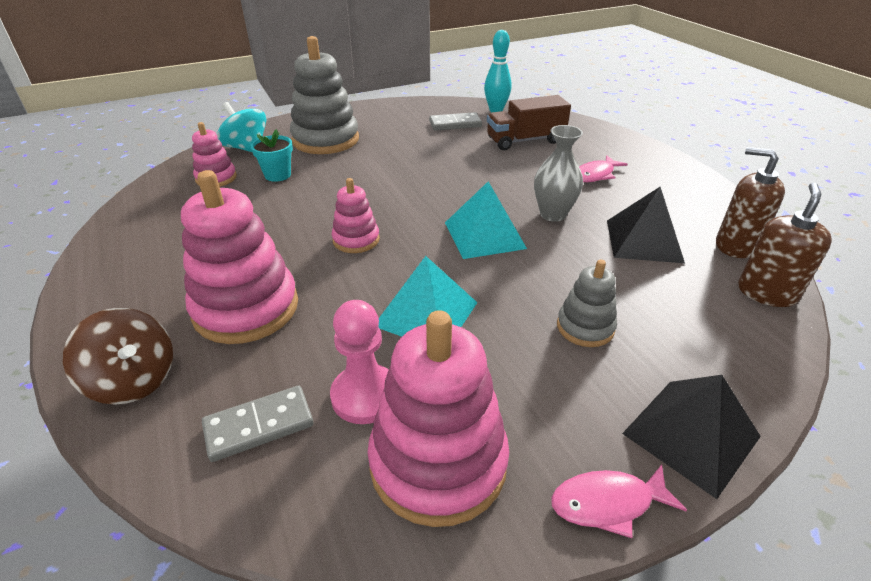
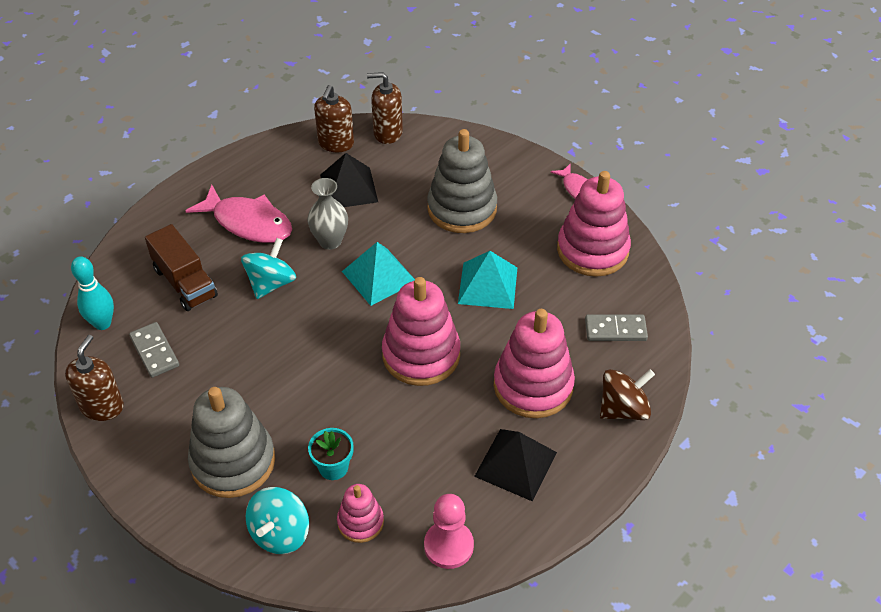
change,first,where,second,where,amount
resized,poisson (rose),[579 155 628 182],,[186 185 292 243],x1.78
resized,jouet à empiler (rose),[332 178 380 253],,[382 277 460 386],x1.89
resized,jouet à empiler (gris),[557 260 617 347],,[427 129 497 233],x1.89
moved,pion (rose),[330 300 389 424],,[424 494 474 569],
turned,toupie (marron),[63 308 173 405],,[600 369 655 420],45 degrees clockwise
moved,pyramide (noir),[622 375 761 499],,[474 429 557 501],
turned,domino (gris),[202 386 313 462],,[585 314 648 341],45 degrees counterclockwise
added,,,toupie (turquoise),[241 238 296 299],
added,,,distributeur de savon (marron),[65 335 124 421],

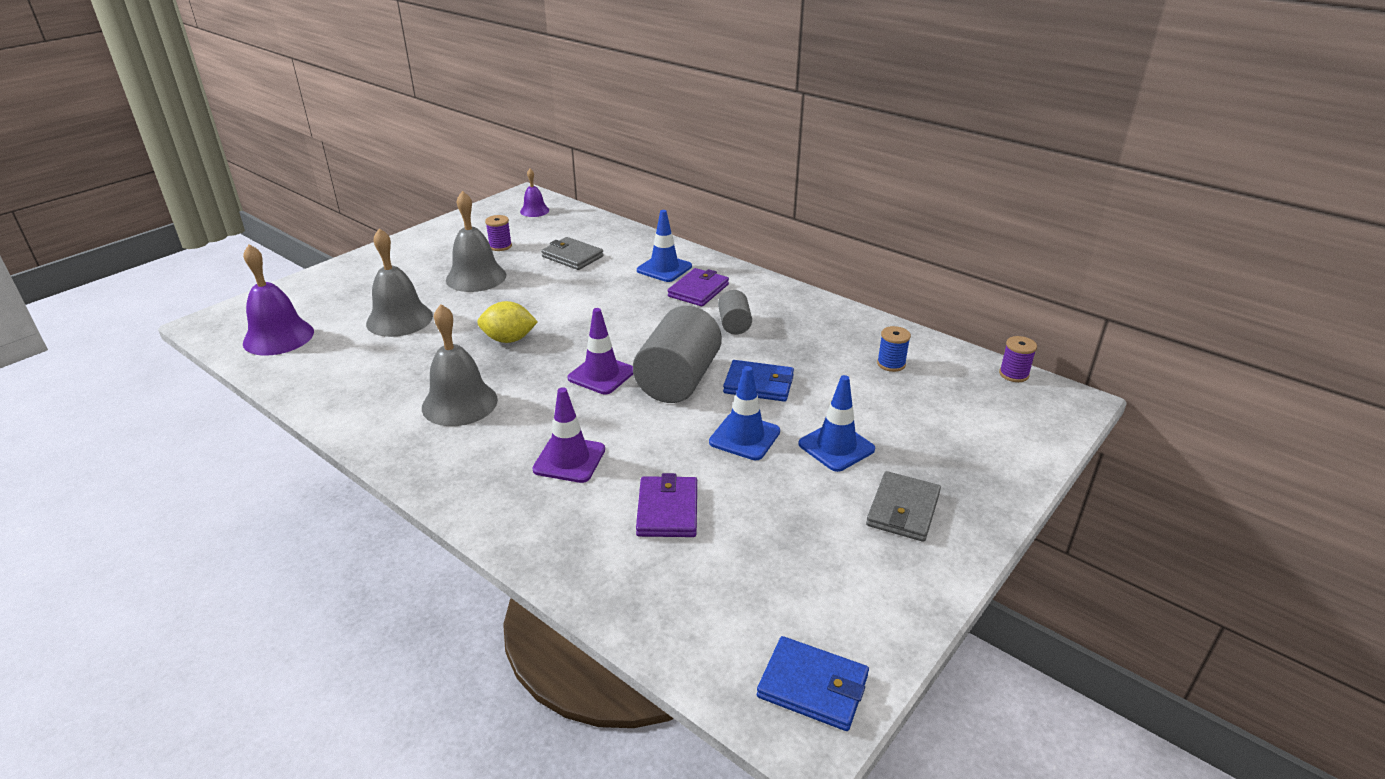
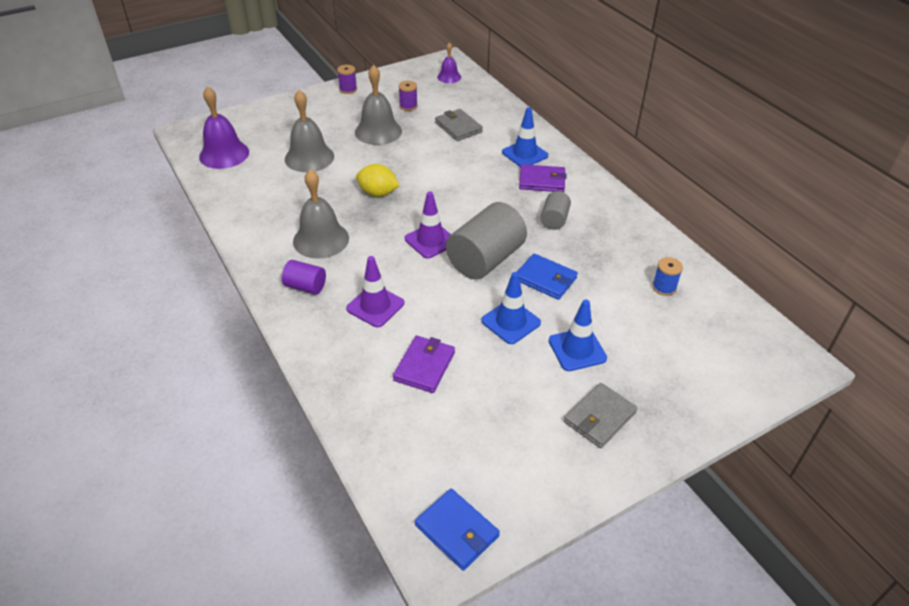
change,first,where,second,where,amount
turned,portefeuille (violet),[668 268 729 307],,[519 164 567 192],45 degrees clockwise
moved,bobine (violet),[999 336 1037 382],,[337 65 357 94],
added,,,cylindre (violet),[282 260 326 295],

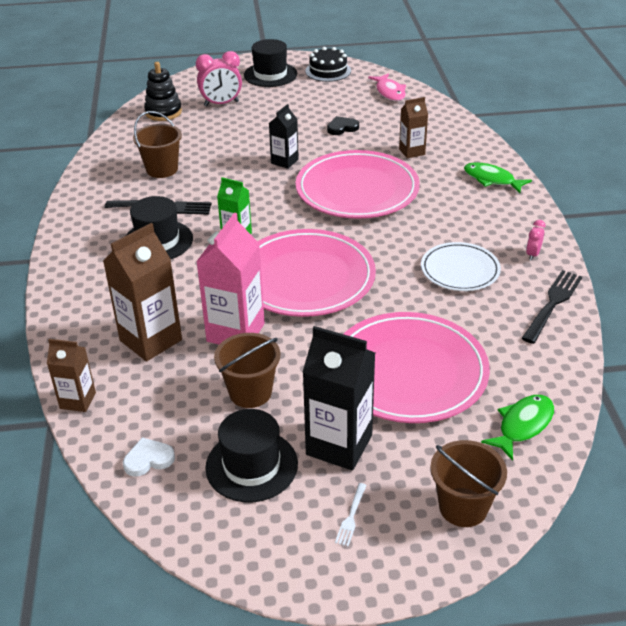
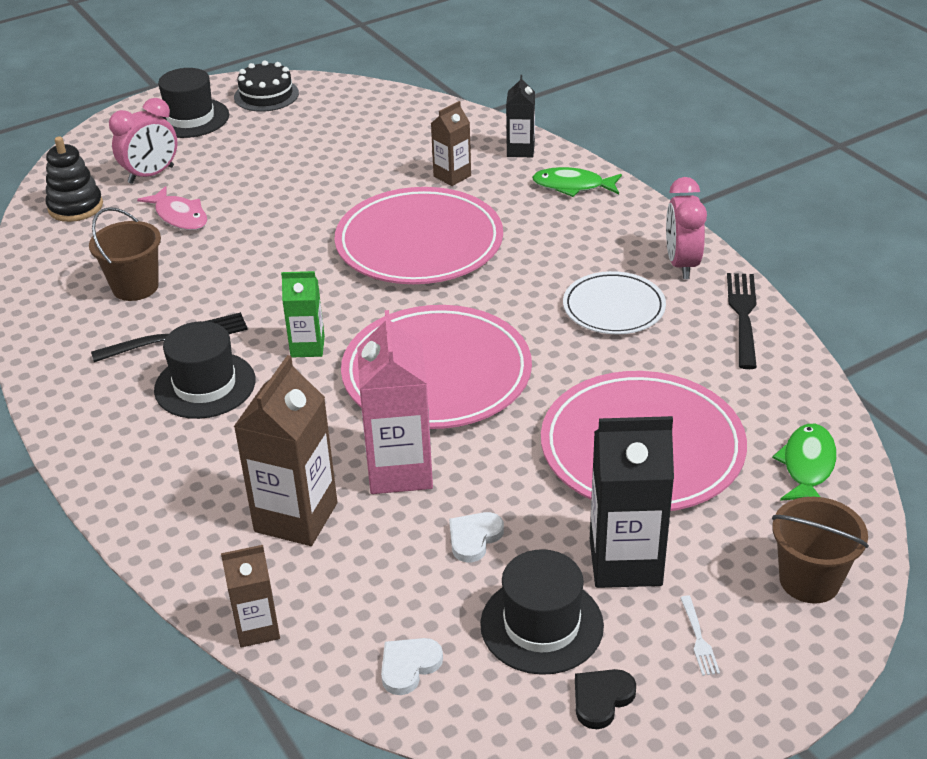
change,first,where,second,where,amount
moved,poisson (rose),[368 73 406 101],,[137 186 207 230],
moved,brique de lait (noir),[269 104 299 169],,[506 75 535 157],
moved,cœur (noir),[327 116 359 135],,[575 669 636 729],
resized,réveil (rose),[526 220 546 261],,[666 177 707 279],x1.91
replaced,seau (marron),[214 333 280 408],cœur (blanc),[449 512 504 563],

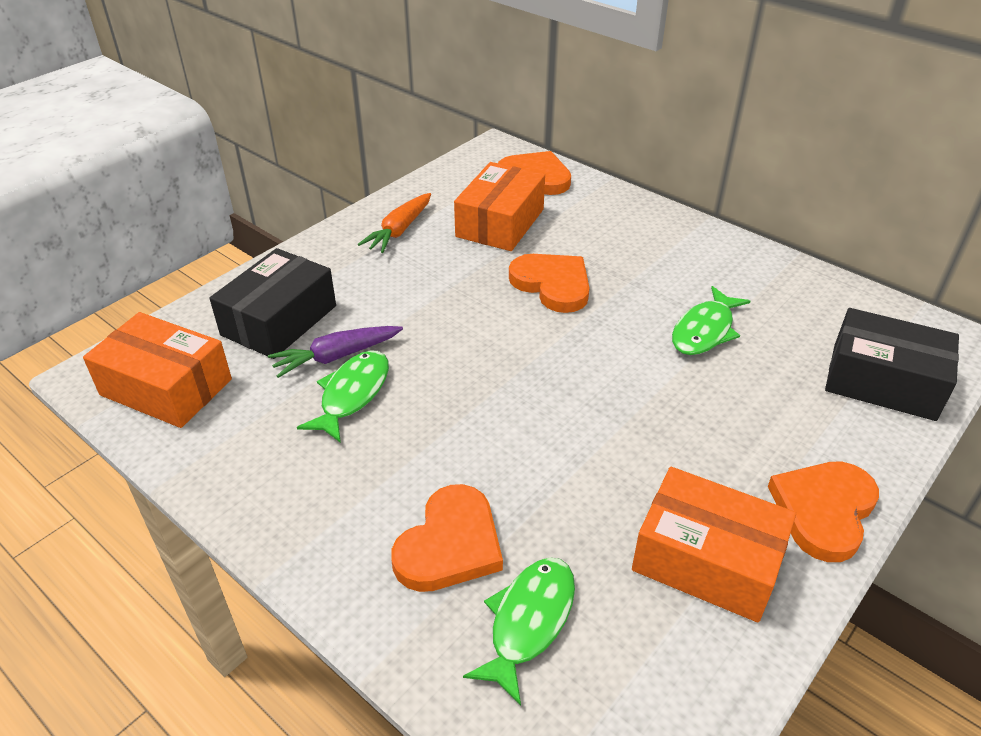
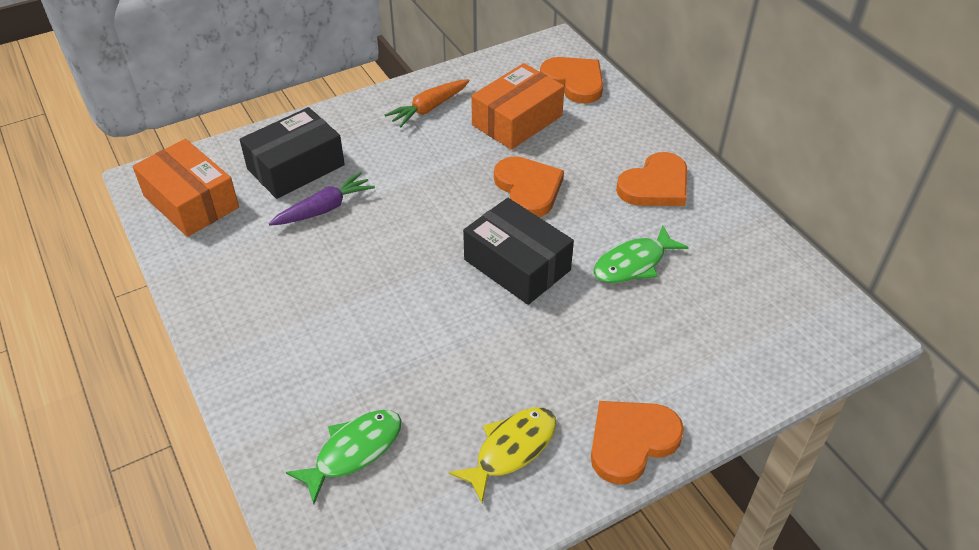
change,first,where,second,where,amount
moved,boîte (noir),[825 308 959 421],,[463 198 574 305],
turned,carotte (violet),[268 326 403 378],,[269 172 375 226],150 degrees clockwise
removed,poisson (vert),[297 350 389 443],,,
replaced,boîte (orange),[632 467 796 622],poisson (jaune),[449 408 556 503],
moved,cœur (orange),[391 484 503 592],,[616 152 687 206],

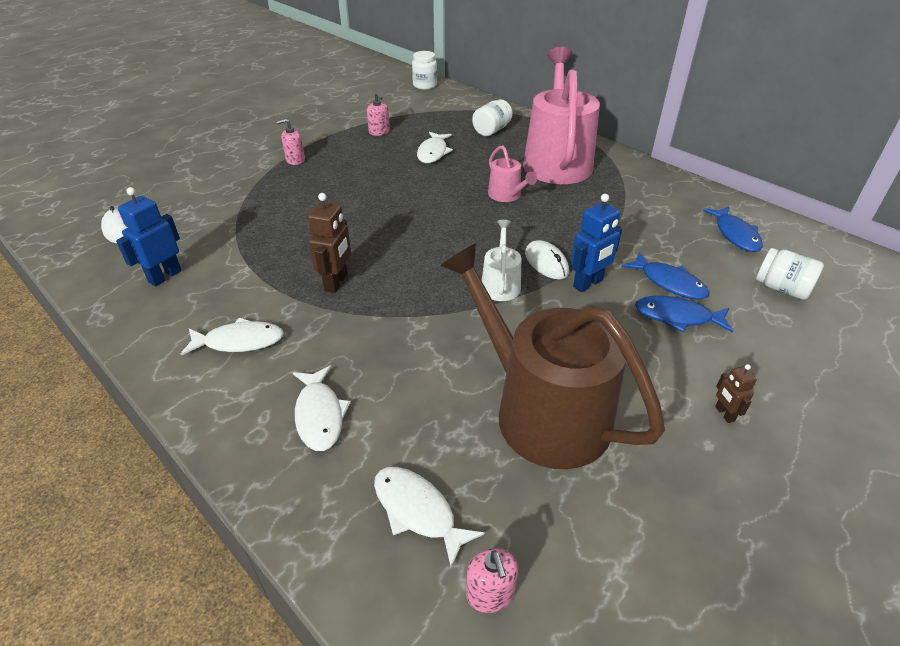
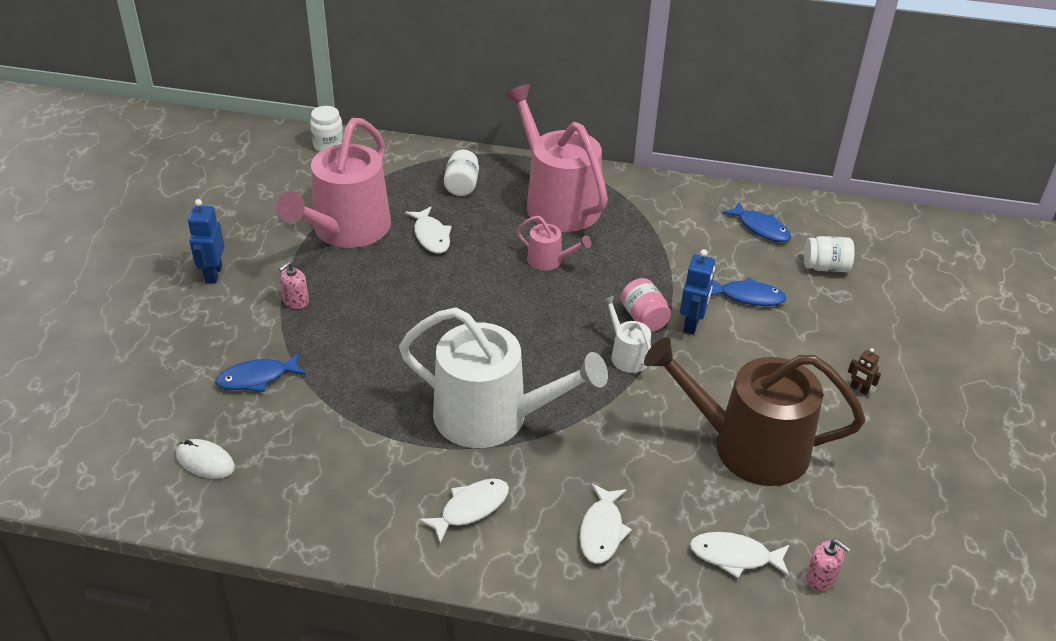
change,first,where,second,where,amount
replaced,distributeur de savon (rose),[367 93 390 136],arrosoir (rose),[276 118 391 248],
moved,robot (bleu),[116 187 182 286],,[188 199 225 283],
replaced,robot (marron),[308 193 351 293],arrosoir (blanc),[399 308 608 448],
replaced,souris (blanc),[525 240 569 279],bocal (rose),[621 278 671 332],
moved,poisson (bleu),[635 296 733 332],,[215 352 306 392],
turned,poisson (blanc),[293 365 351 451],,[579 484 632 564],60 degrees clockwise

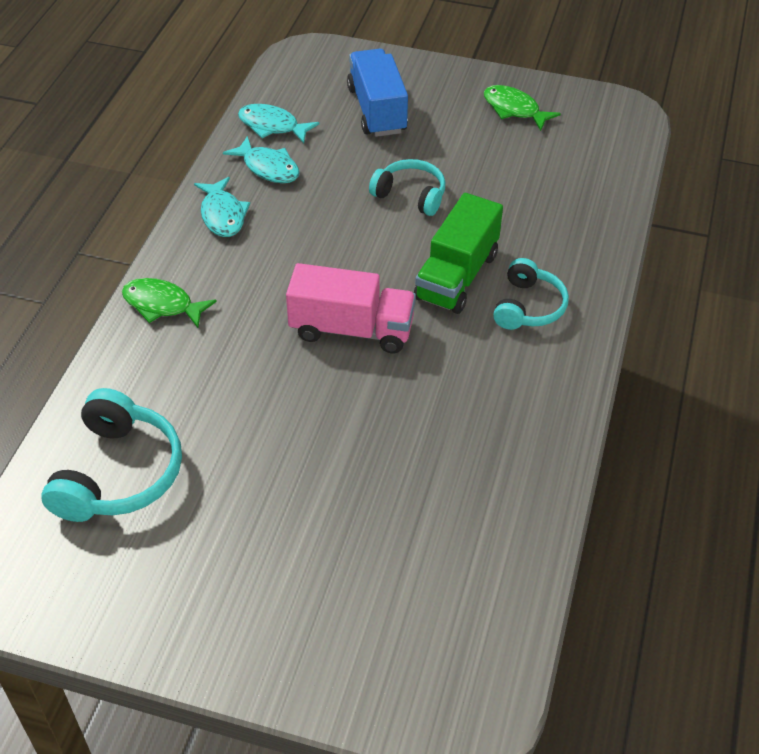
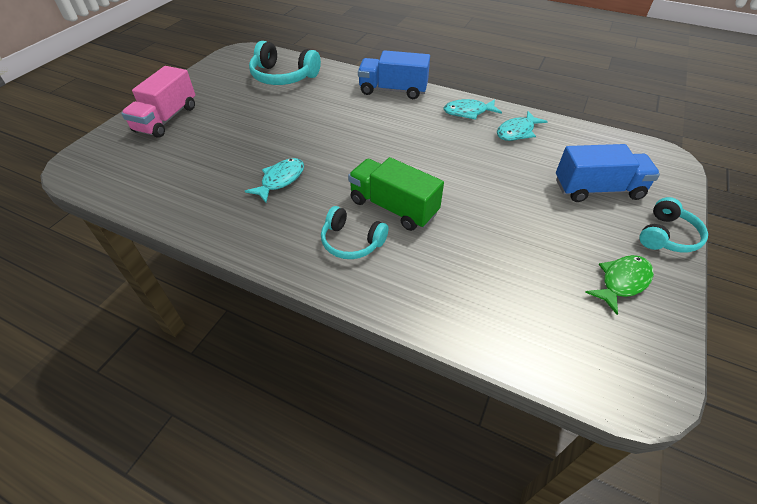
change,first,where,second,where,amount
moved,poisson (turquoise),[238 104 319 143],,[245 158 304 203],
moved,casque audio (turquoise),[369 159 446 216],,[639 197 708 252],
moved,camion (rose),[286 263 416 353],,[121 66 195 138],
replaced,poisson (vert),[122 278 217 328],camion (bleu),[358 50 430 99],

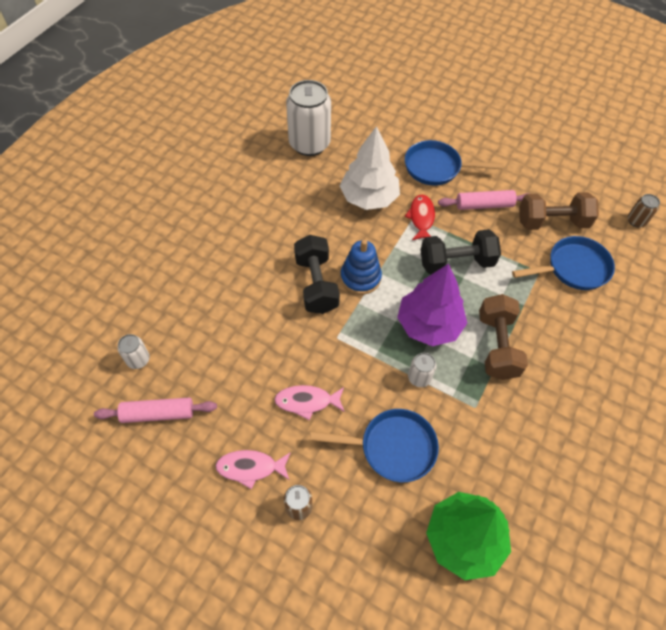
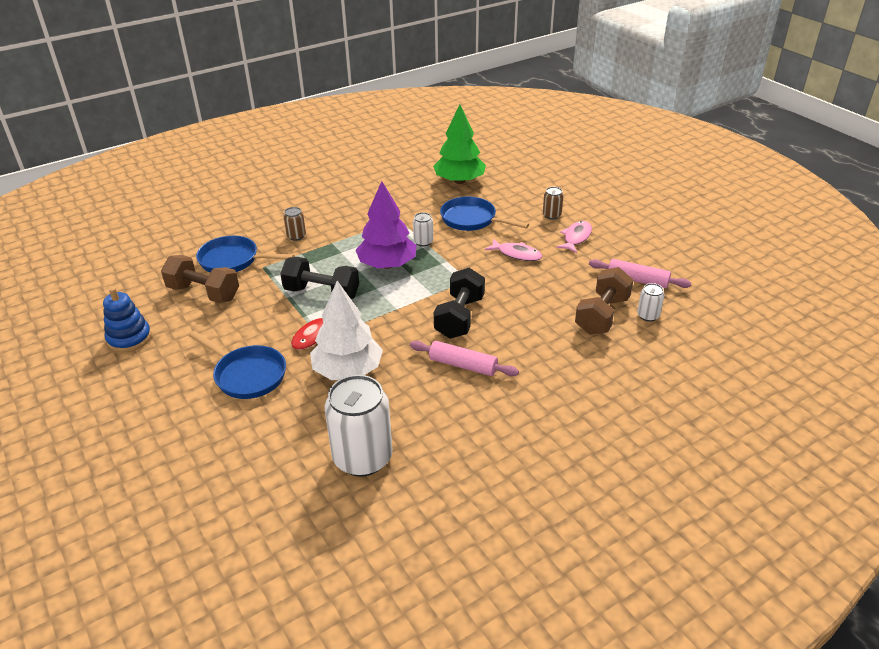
change,first,where,second,where,amount
moved,rouleau à pâtisserie (rose),[438 190 529 210],,[410 341 519 376],
moved,canette (marron),[628 194 660 227],,[283 207 306 241],
moved,jouet à empiler (bleu),[340 240 382 295],,[103 287 152 353],
moved,haltère (marron),[479 294 528 380],,[575 267 634 335],
turned,poisson (rose),[215 450 291 489],,[556 221 592 253],90 degrees counterclockwise

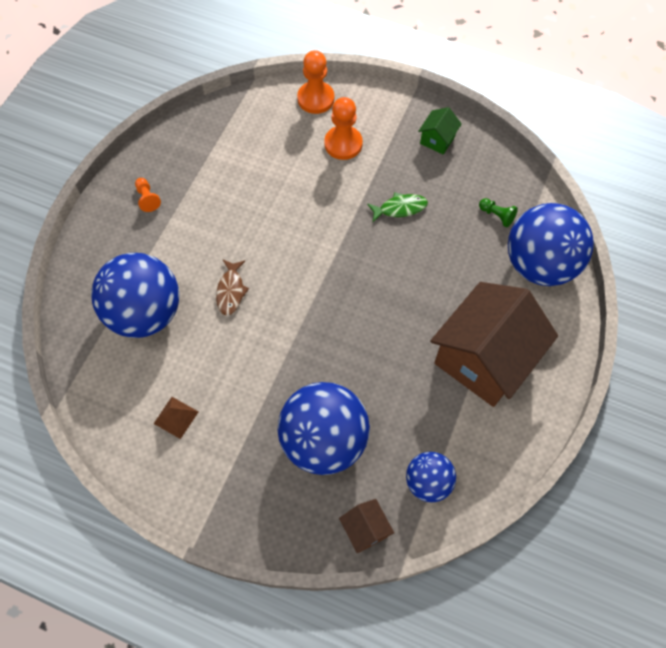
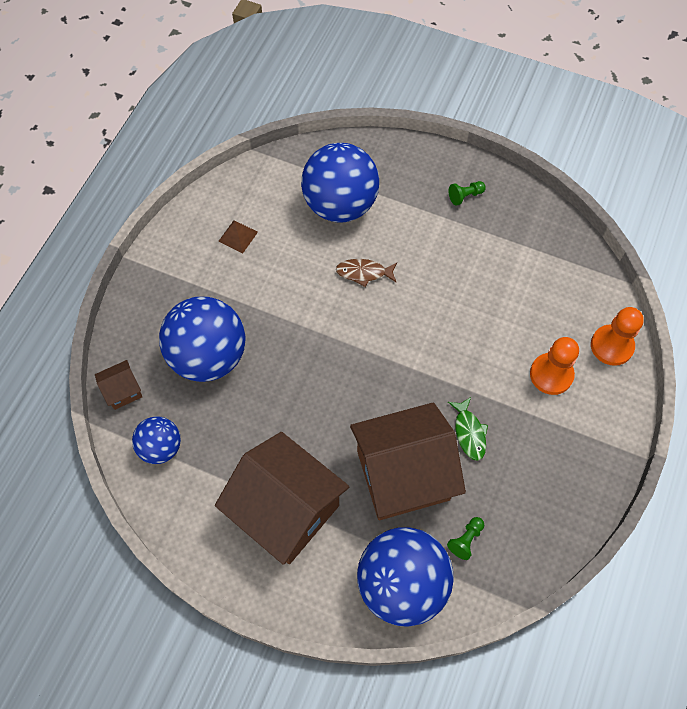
change,first,where,second,where,amount
removed,maison (vert),[418 107 462 154],,,
recoloured,pion (orange),[135 178 161 212],pion (vert),[449 181 486 206],
added,,,maison (marron),[350 402 466 520],

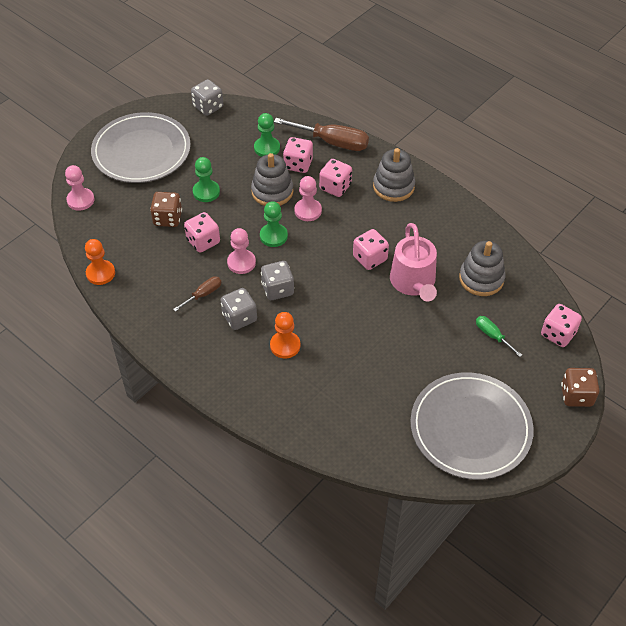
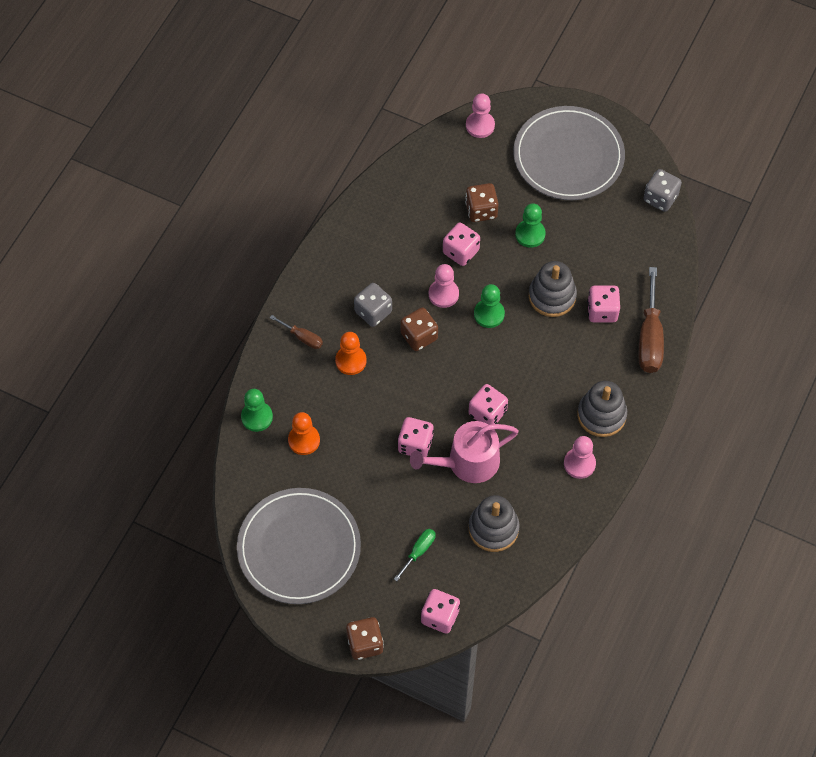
change,first,where,second,where,amount
moved,pion (vert),[254 113 280 157],,[241 389 273 432],
moved,dé (rose),[319 159 352 197],,[398 417 434 457],
moved,pion (rose),[294 176 322 221],,[564 436 596 479],
moved,pion (orange),[85 239 115 285],,[288 412 320 455],
recoloured,dé (gris),[261 261 294 300],dé (marron),[400 307 438 351],
moved,tournevis (marron),[173 276 221 312],,[270 315 323 349],

